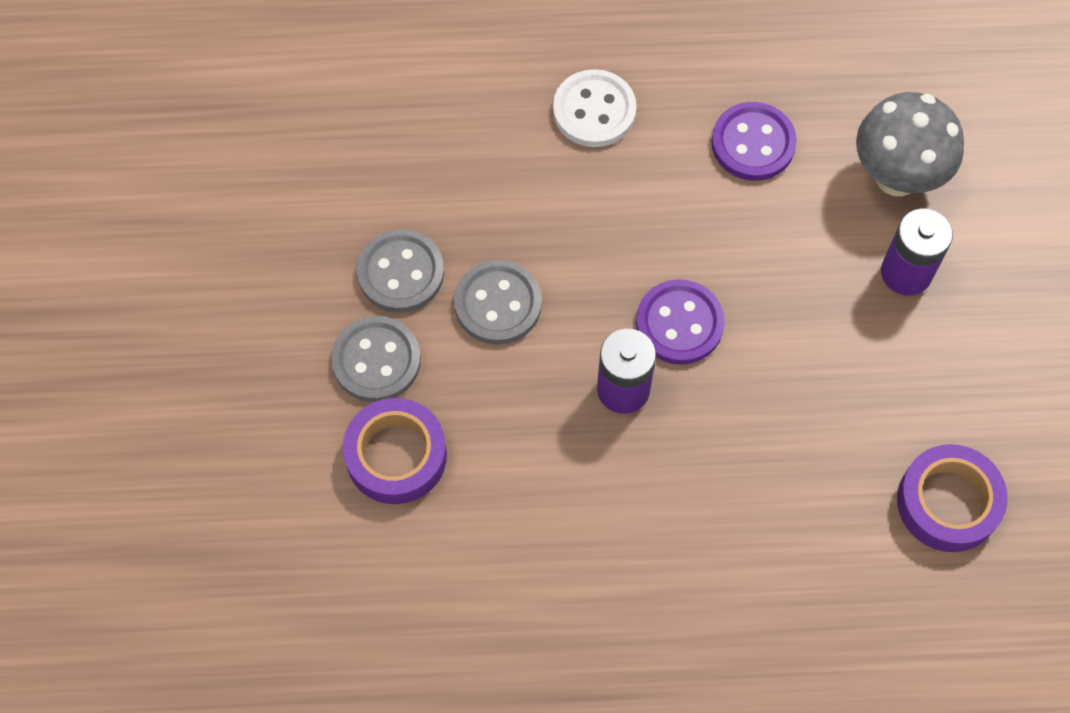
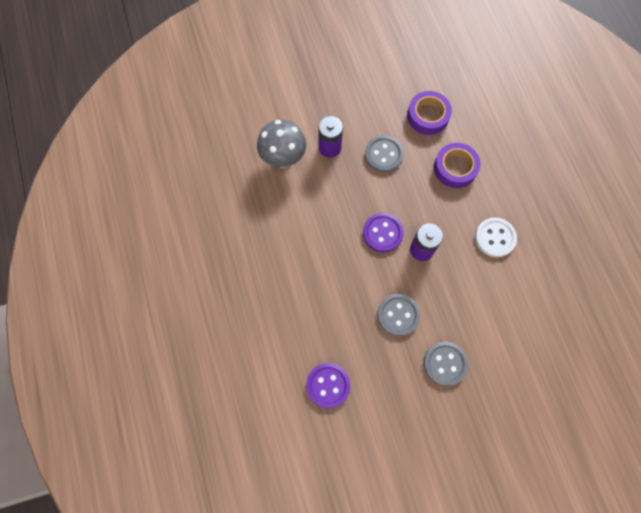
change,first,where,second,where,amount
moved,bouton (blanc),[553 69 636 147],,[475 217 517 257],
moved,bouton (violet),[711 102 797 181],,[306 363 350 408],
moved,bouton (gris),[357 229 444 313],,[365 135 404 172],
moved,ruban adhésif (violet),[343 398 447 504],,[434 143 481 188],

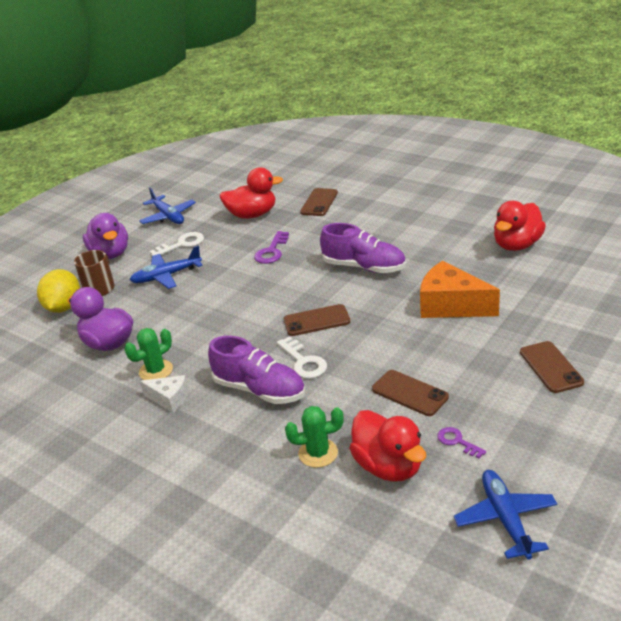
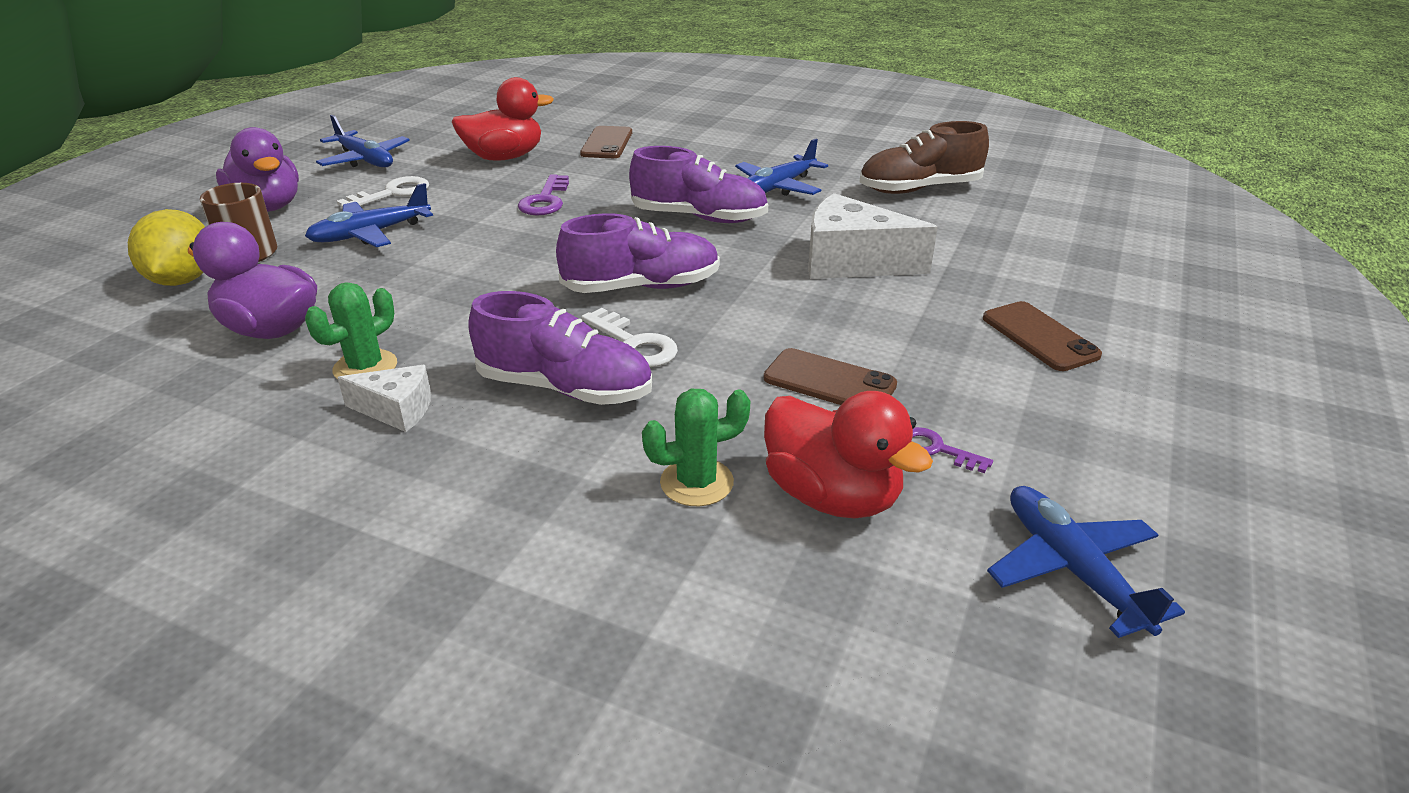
change,first,where,second,where,amount
replaced,canard (rouge),[494 201 546 251],chaussure (marron),[859 121 989 194],
recoloured,fromage (orange),[420 261 500 318],fromage (blanc),[808 193 938 279],
replaced,téléphone (marron),[284 304 350 336],chaussure (violet),[556 213 720 293],
added,,,avion (bleu),[735 138 828 196],

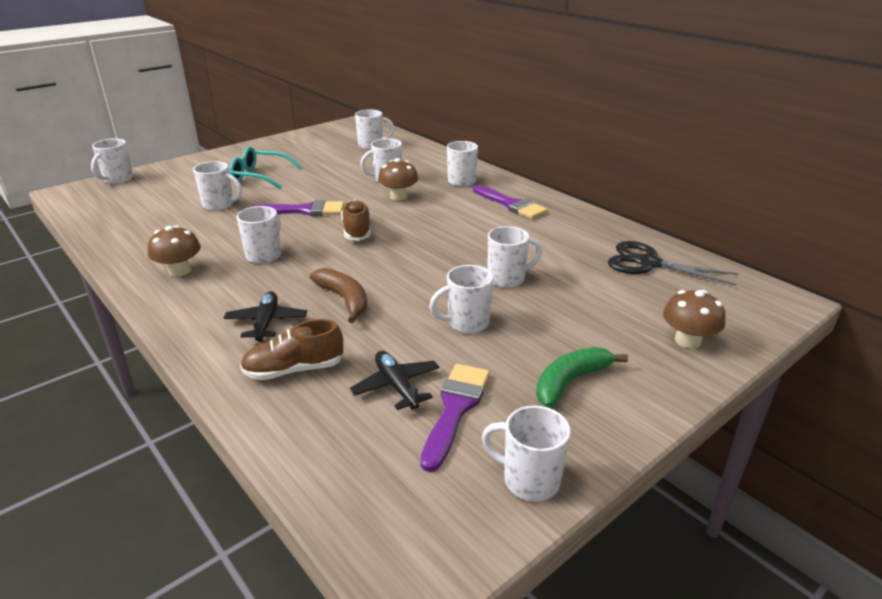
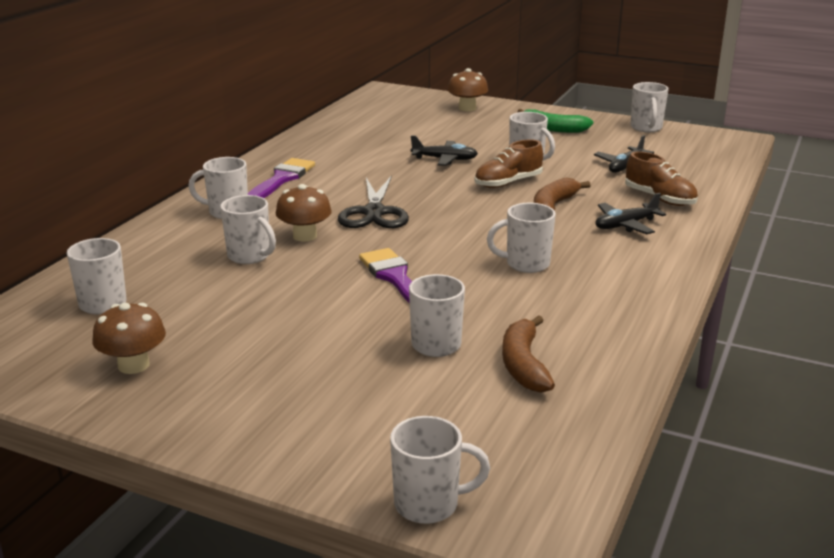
change,first,where,second,where,amount
removed,lunettes (turquoise),[229 147 301 189],,,
moved,chaussure (marron),[341 199 371 241],,[474 140 543 188],
moved,champignon (marron),[148 225 201 277],,[92 303 166 374],
replaced,tasse (blanc),[488 226 542 288],avion (noir),[411 135 478 166],
moved,ciseaux (noir),[608 241 738 286],,[338 175 409 228],
removed,pinceau (violet),[420 364 490 472],,,
added,,,banane (marron),[502 315 555 393],

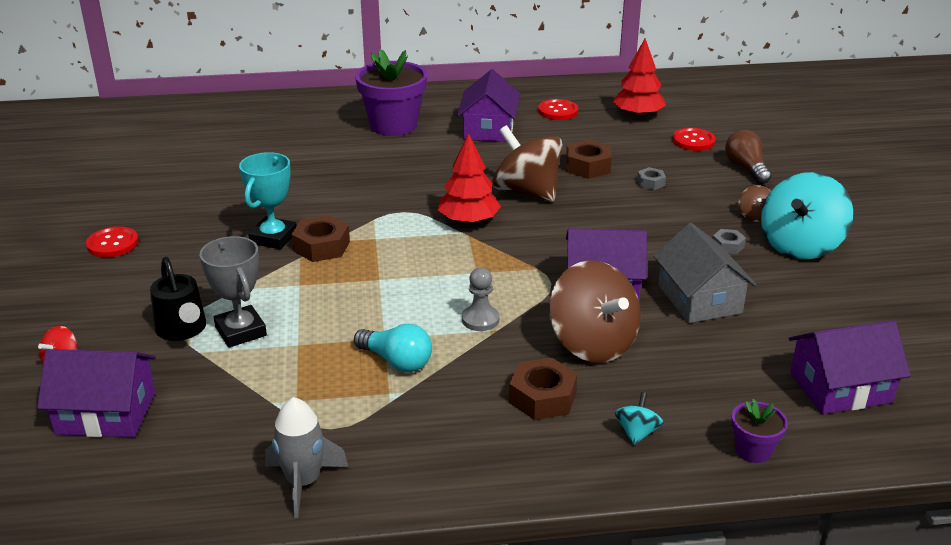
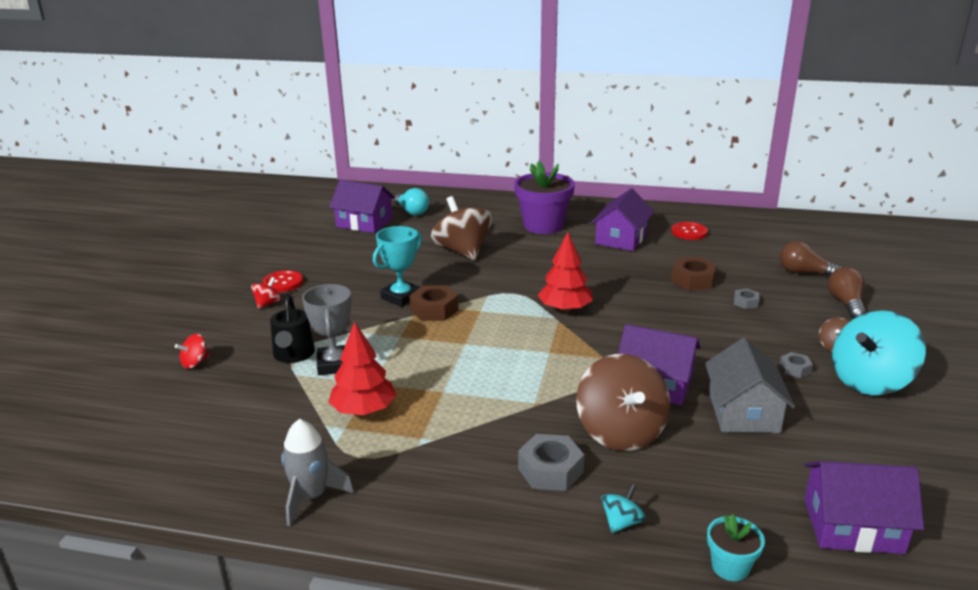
change,first,where,second,where,amount
moved,arbre (rouge),[613 38 666 118],,[328 321 397 415],
moved,toupie (marron),[492 125 563 202],,[431 196 492 260],
replaced,bouton (rouge),[672 128 716 151],ampoule (marron),[780 241 841 276],
removed,pion (gris),[462 268 499 331],,,
moved,ampoule (turquoise),[354 324 432 372],,[393 188 429 215],
moved,maison (violet),[37 349 156 437],,[329 180 395 233],
recoloured,écrou (marron),[509 358 578 420],écrou (gris),[518 434 584 491],
recoloured,pot de fleurs (violet),[731 399 788 463],pot de fleurs (turquoise),[707 514 765 581],
added,,,toupie (rouge),[251 277 281 309],

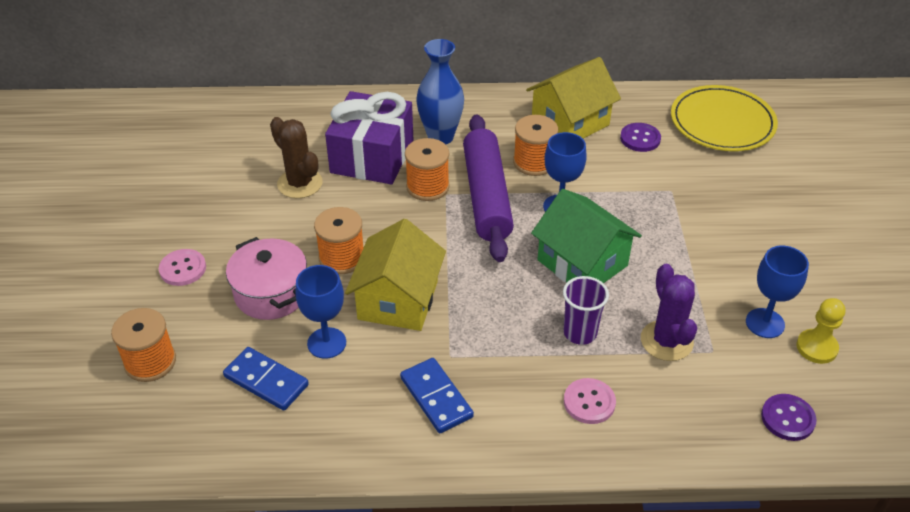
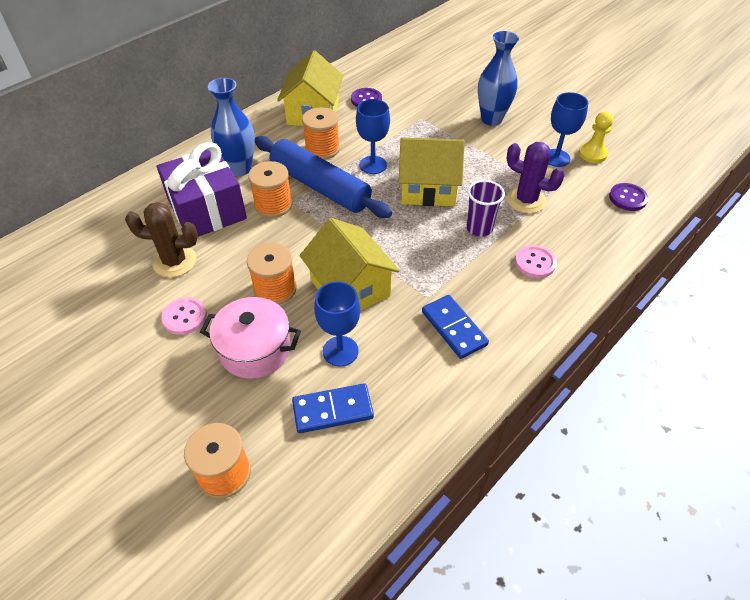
change,first,where,second,where,amount
removed,assiette (jaune),[671 85 778 151],,,
recoloured,rouleau à pâtisserie (violet),[463 114 514 262],rouleau à pâtisserie (bleu),[255 136 392 218],
recoloured,maison (vert),[531 189 642 283],maison (jaune),[399 137 465 206],
moved,bouton (rose),[159 249 206 286],,[161 297 207 335],
turned,domino (bleu),[400 358 474 433],,[422 295 489 359],45 degrees clockwise
added,,,vase (bleu),[478 31 519 126],

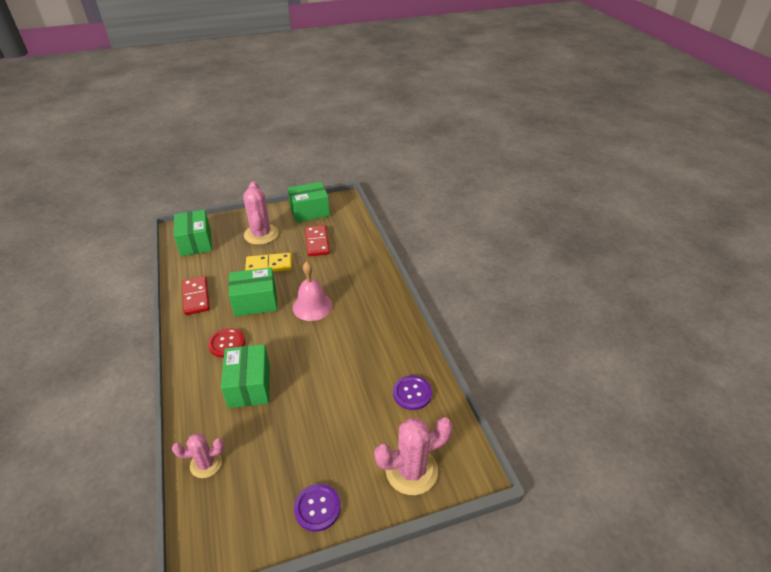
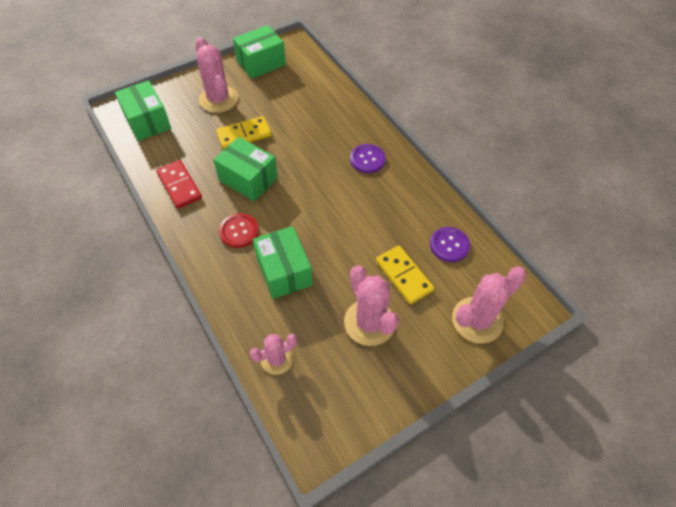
change,first,where,second,where,amount
removed,domino (rouge),[305 225 330 256],,,
removed,cloche (rose),[293 261 333 321],,,
turned,boîte (vert),[229 267 277 317],,[213 137 278 201],60 degrees clockwise
moved,bouton (violet),[294 484 341 532],,[350 144 386 173],
added,,,domino (jaune),[376 245 434 304],
added,,,cactus (rose),[344 265 399 346],

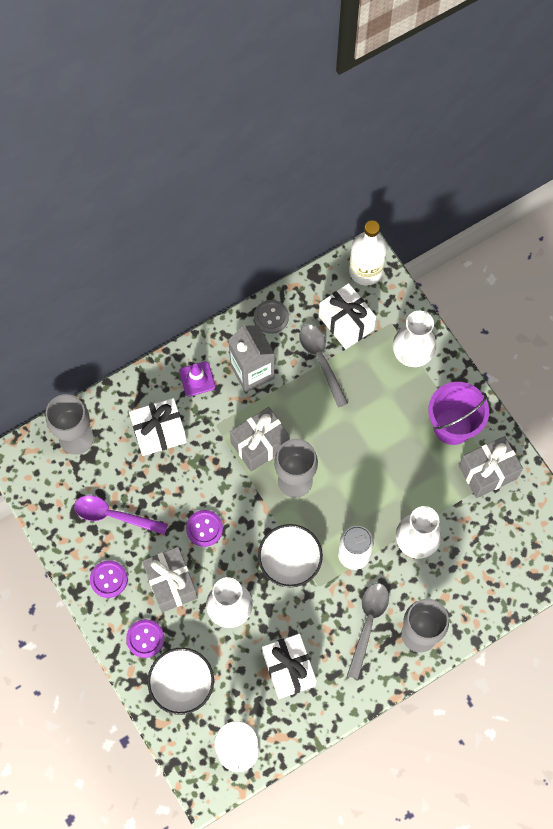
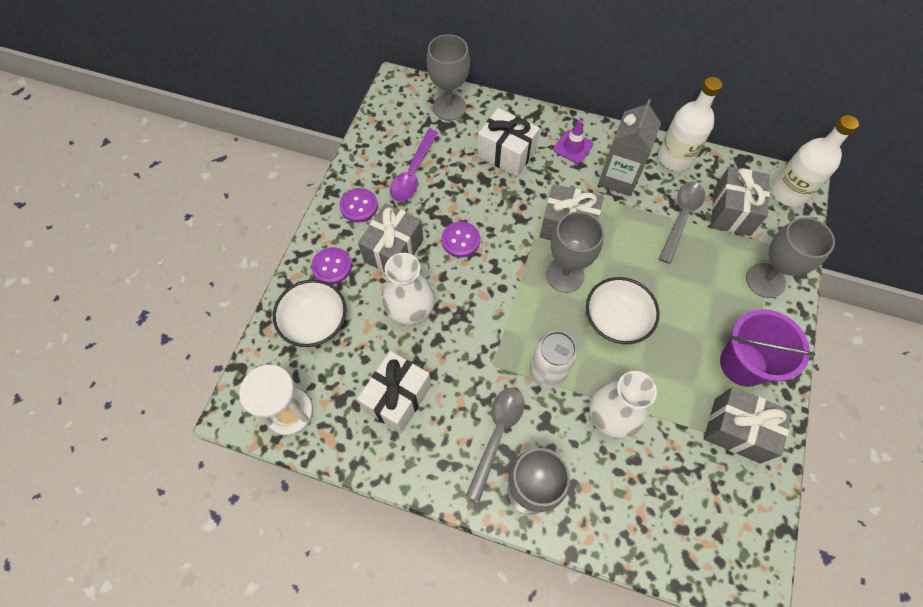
change,first,where,second,where,amount
recoloured,cadeau (blanc),[319 283 376 349],cadeau (gris),[711 166 770 236],
replaced,bouton (gris),[254 300 289 334],bouteille (blanc),[658 77 722 171],
replaced,vase (blanc),[393 311 436 367],verre à pied (gris),[746 217 835 298],
turned,cuillère (violet),[74 495 168 535],,[390 129 438 202],135 degrees counterclockwise
moved,bol (blanc),[258 524 323 587],,[586 277 660 344],
turned,cuillère (gris),[347 583 389 679],,[466 388 524 502],45 degrees counterclockwise

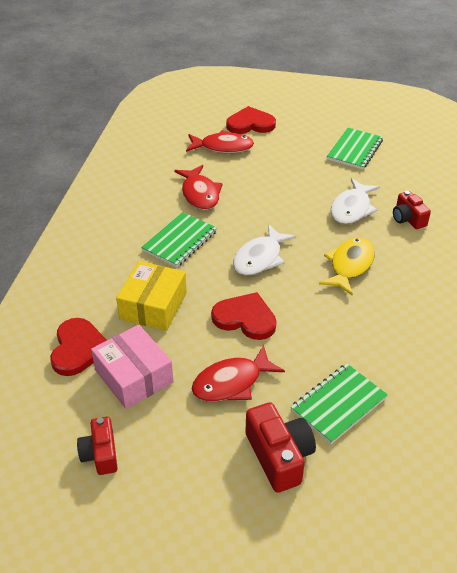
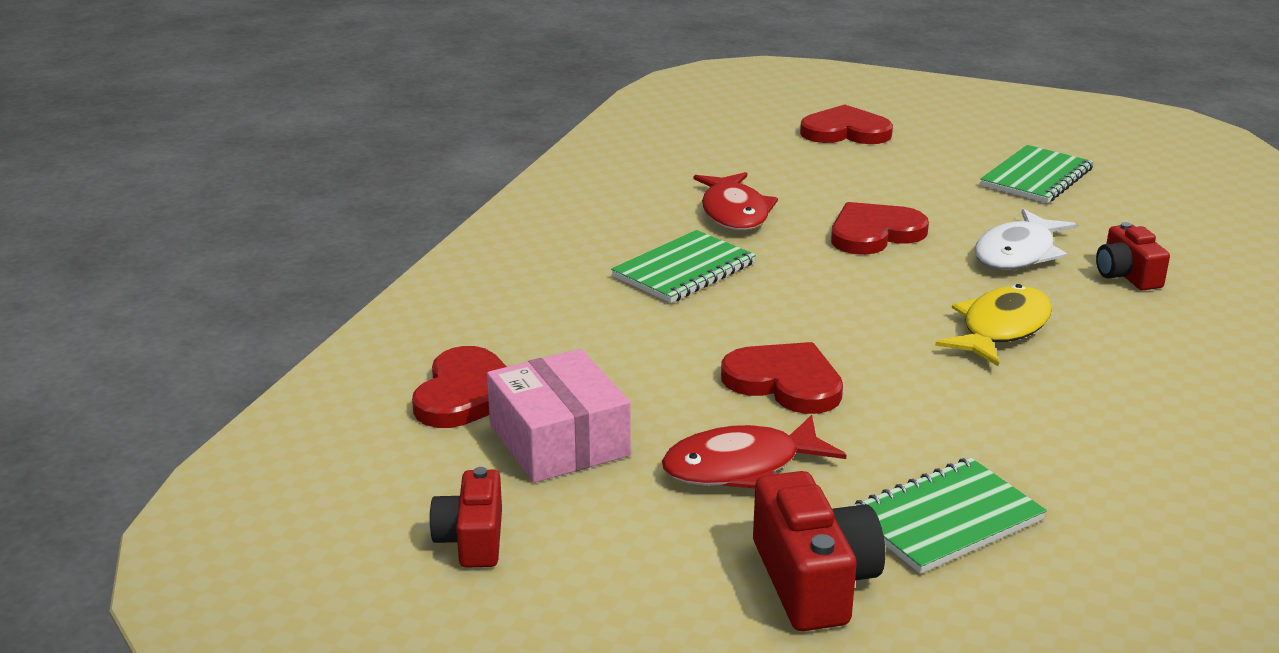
change,first,where,second,where,amount
removed,poisson (rouge),[186 130 254 153],,,
removed,poisson (blanc),[233 224 296 276],,,
removed,boîte (jaune),[116 261 187 331],,,
added,,,cœur (rouge),[831 202 929 255],

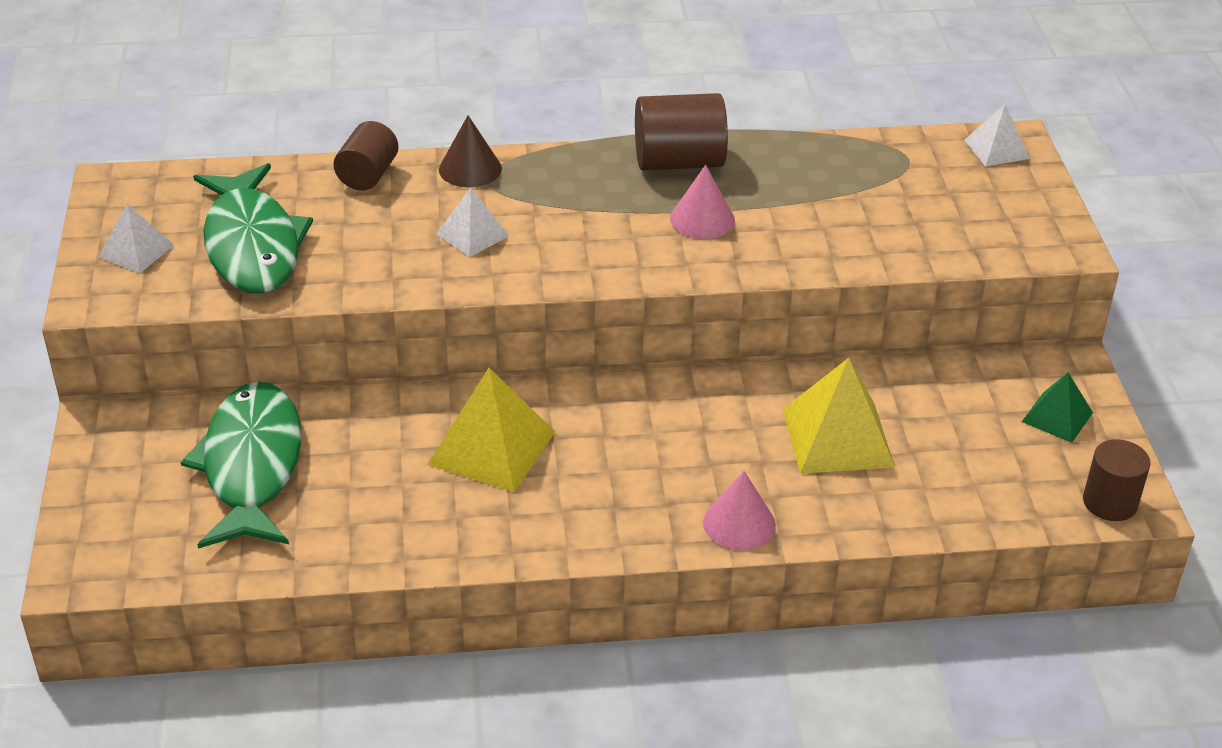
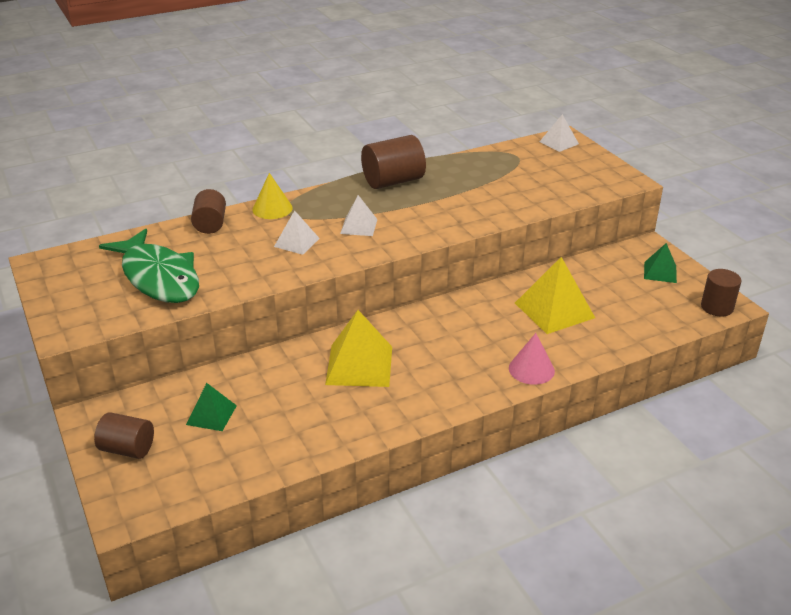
change,first,where,second,where,amount
recoloured,cône (marron),[439 115 502 187],cône (jaune),[252 173 293 219],
removed,cône (rose),[670 165 735 239],,,
moved,pyramide (blanc),[99 204 174 273],,[340 195 378 236],
replaced,poisson (vert),[181 382 301 549],pyramide (vert),[186 383 237 431],
added,,,cylindre (marron),[94 412 154 459],

